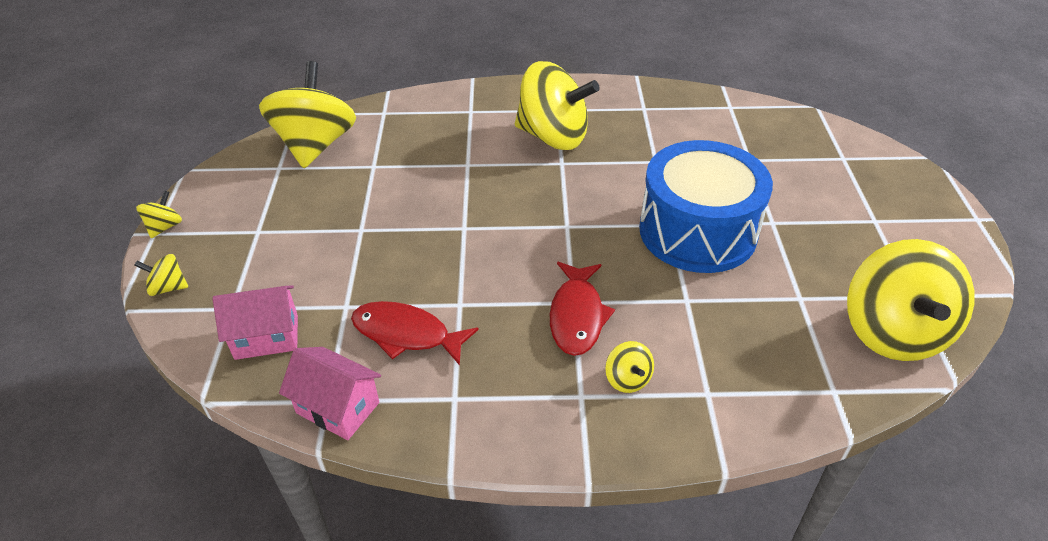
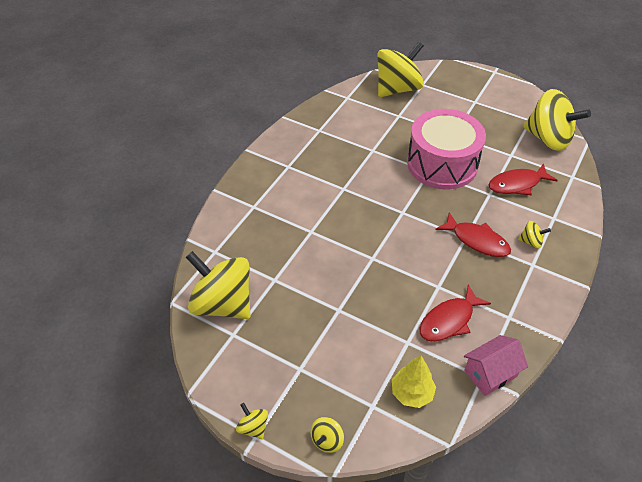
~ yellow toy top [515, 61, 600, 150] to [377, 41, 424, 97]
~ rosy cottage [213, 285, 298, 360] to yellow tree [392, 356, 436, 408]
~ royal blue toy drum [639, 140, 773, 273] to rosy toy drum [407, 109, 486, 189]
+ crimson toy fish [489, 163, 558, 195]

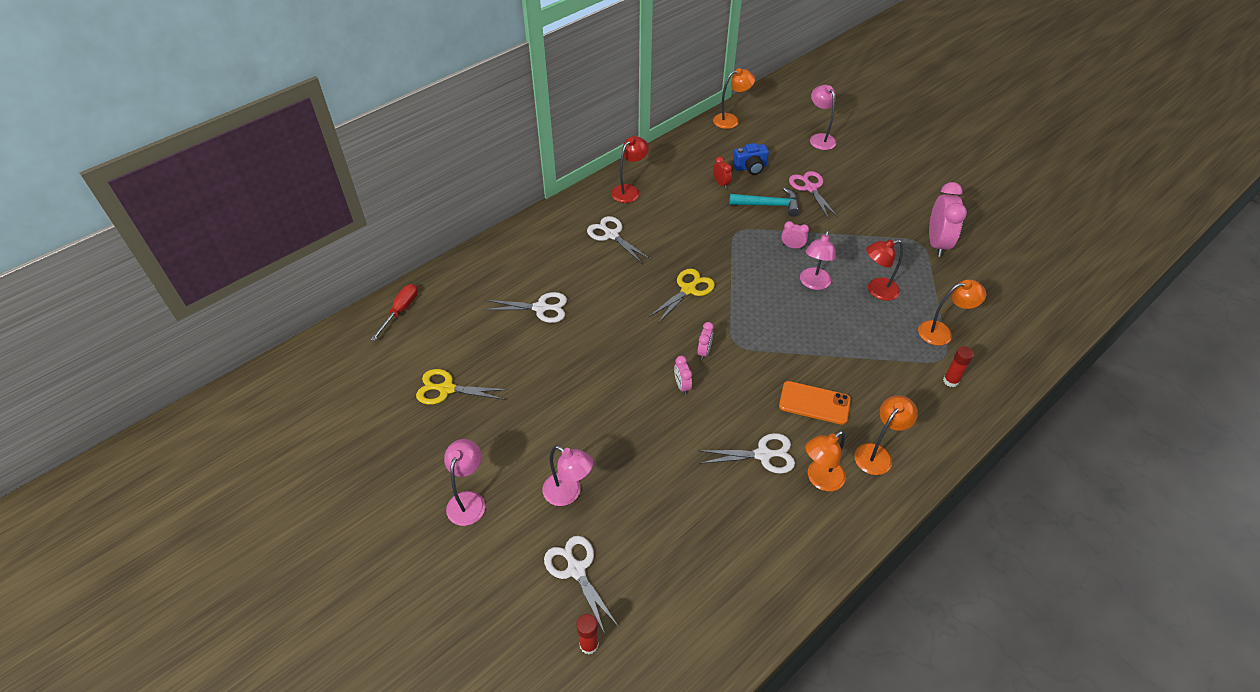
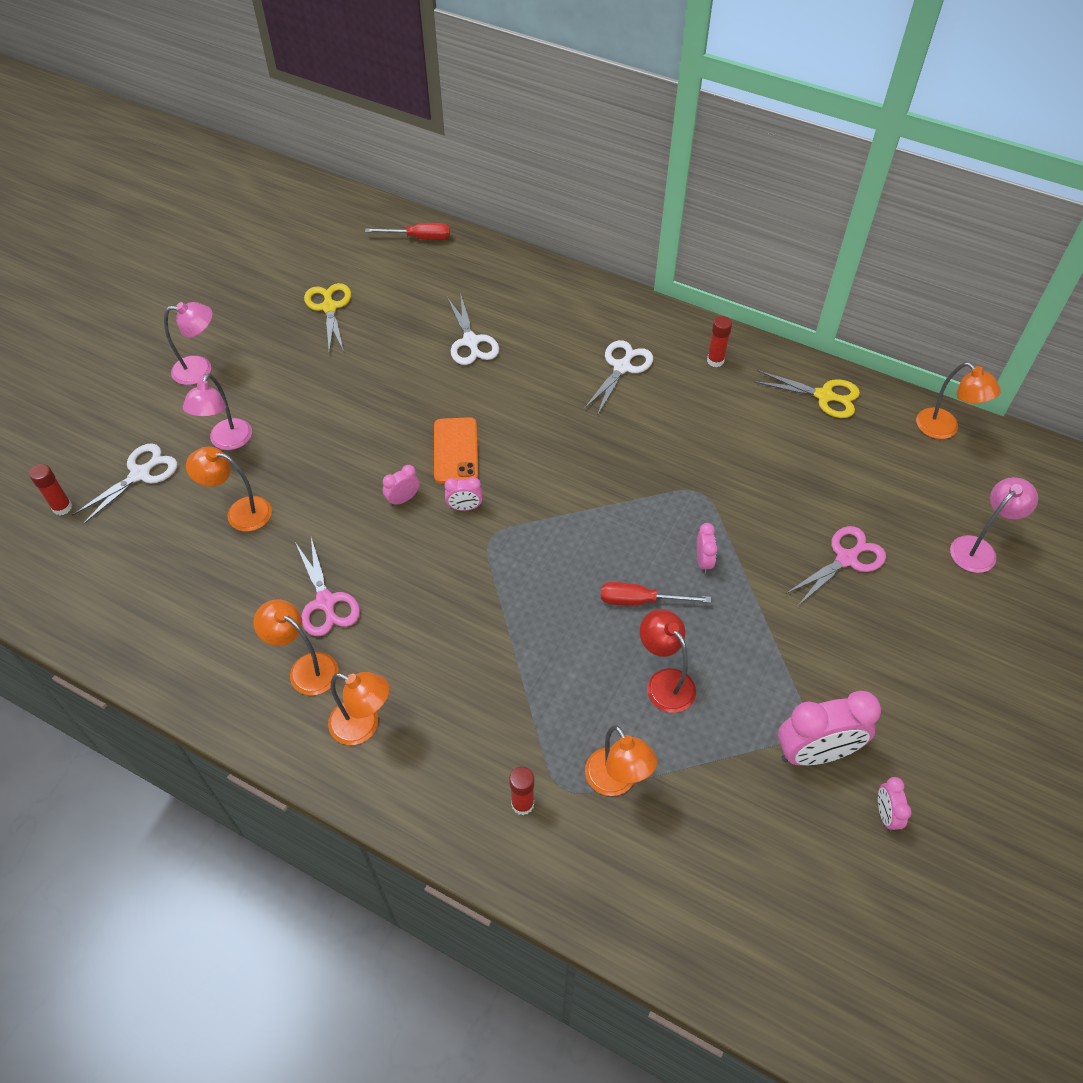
+ orange-coloured desk lamp [186, 447, 272, 531]
~ snow-white shears [698, 433, 795, 474] to rosy shears [295, 538, 360, 636]
~ orange-coloured mobile phone [779, 381, 851, 425] to [434, 417, 478, 483]
~ rosy desk lamp [800, 230, 836, 290] to crimson hand screwdriver [601, 582, 711, 605]
~ crimson desk lamp [611, 136, 649, 203] to crimson glue [707, 316, 732, 367]
~ yellow shears [649, 269, 715, 323] to [754, 370, 860, 418]
+ rosy alarm clock [878, 777, 912, 832]
- crimson alarm clock [713, 156, 732, 189]
- aqua claw hammer [729, 187, 800, 217]
- royal blue camera [733, 143, 769, 175]

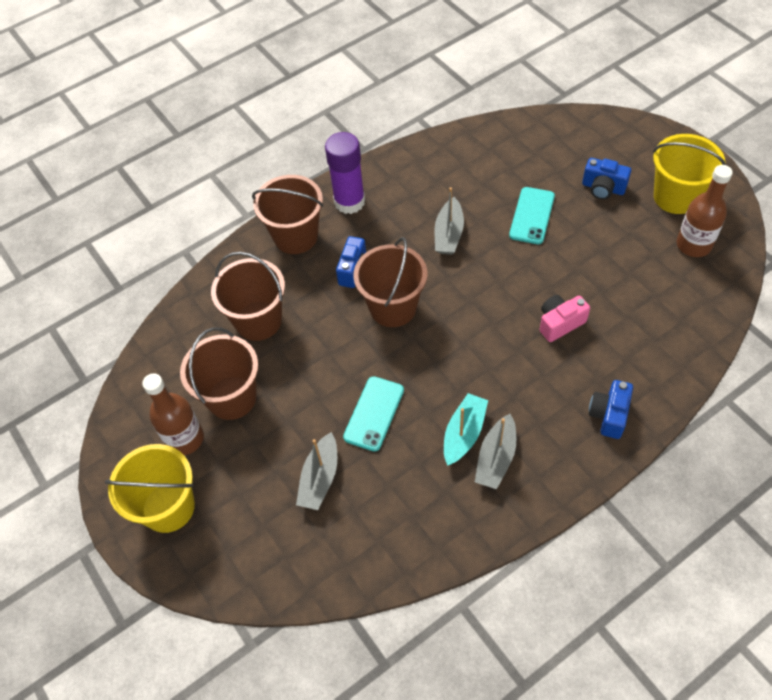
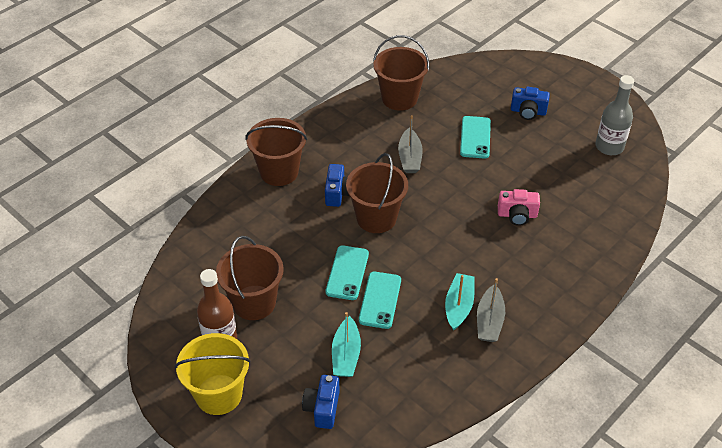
~ royal blue camera [589, 380, 633, 439] to [302, 375, 340, 429]
+ aqua mobile phone [326, 245, 369, 300]
~ ash-grey sailboat [296, 432, 337, 510] to aqua sailboat [332, 312, 361, 377]
~ dark brown sand bucket [211, 252, 285, 341] to [373, 35, 429, 111]
~ rosy camera [540, 295, 590, 342] = [498, 189, 540, 226] 135 degrees counterclockwise
~ dark brown bottle [677, 165, 733, 257] to ash-grey bottle [595, 75, 634, 155]
- royal purple glue [325, 132, 365, 214]
- yellow sand bucket [653, 134, 726, 214]

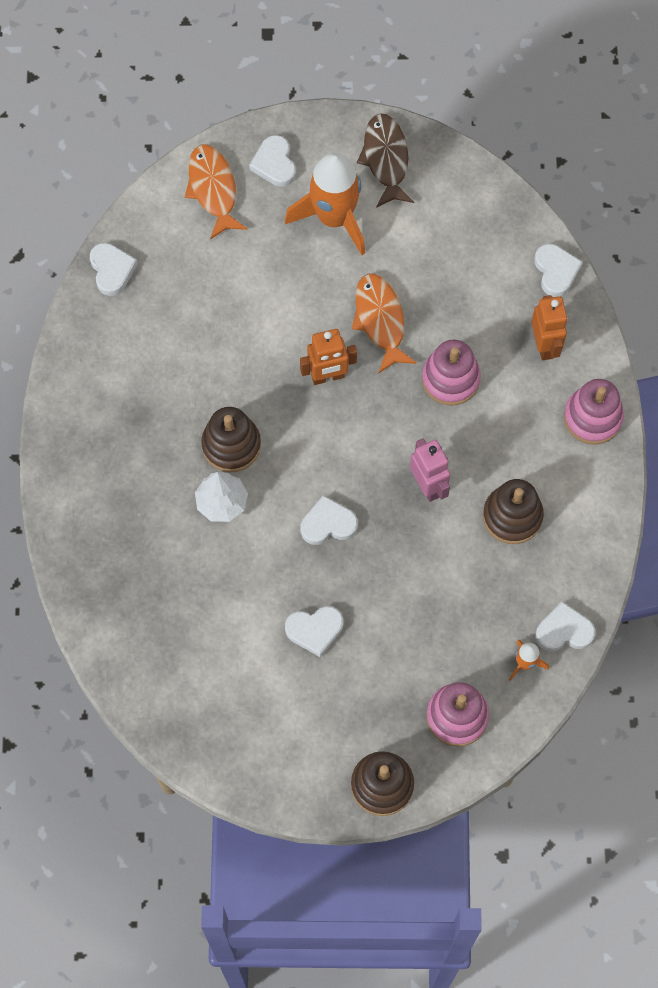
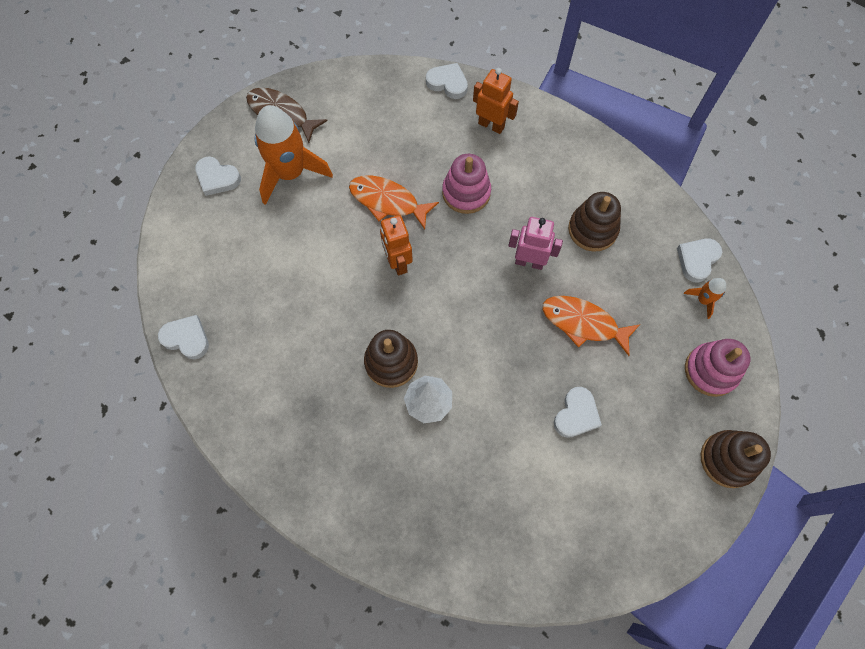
~ orange-coloured toy robot [300, 329, 357, 385] = [380, 215, 413, 275] 135 degrees clockwise
~ orange-coloured toy fish [185, 145, 248, 240] to [542, 296, 640, 356]
- snow-white love heart [300, 495, 358, 545]
- rosy ring stacker [564, 379, 624, 445]

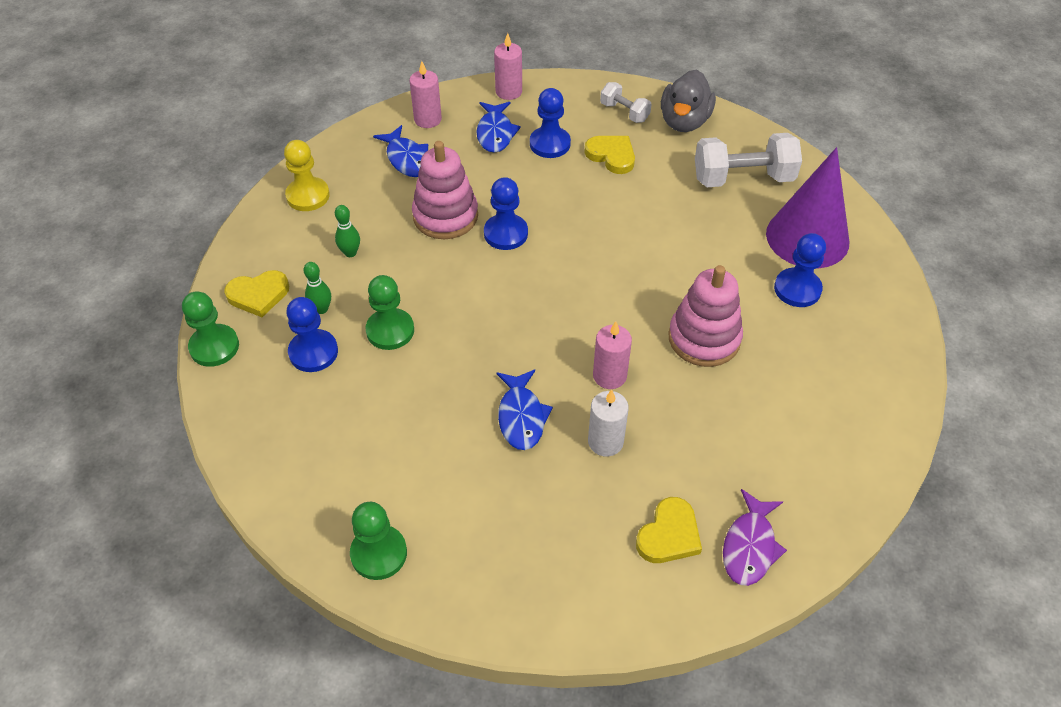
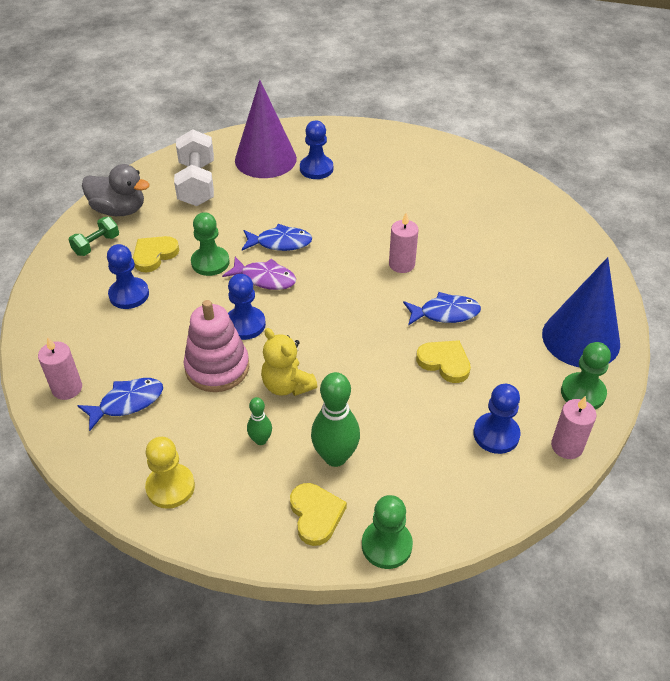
~ snow-white dumbbell [600, 82, 652, 123] to leaf-green dumbbell [69, 217, 119, 256]
~ leaf-green pawn [366, 275, 414, 350] to [191, 212, 230, 276]
~ royal purple toy fish [723, 489, 787, 586] to [222, 257, 296, 290]
~ royal blue toy fish [476, 102, 521, 153] to [242, 224, 313, 251]
+ yellow teddy bear [261, 328, 318, 396]
~ leaf-green tenpin [304, 262, 331, 314] = [311, 372, 360, 467] x1.88
~ yellow love heart [636, 497, 702, 563] to [416, 340, 471, 383]
~ royal blue pawn [286, 297, 338, 372] to [473, 384, 521, 454]
+ royal blue cone [542, 257, 620, 367]
~ rosy pillar candle [494, 33, 522, 100] to [551, 396, 597, 459]
- snow-white pillar candle [588, 390, 629, 457]
- rosy ring stacker [668, 265, 743, 367]

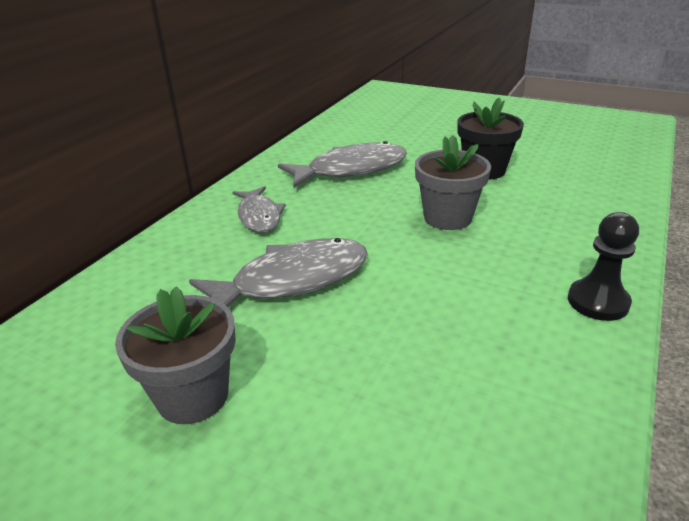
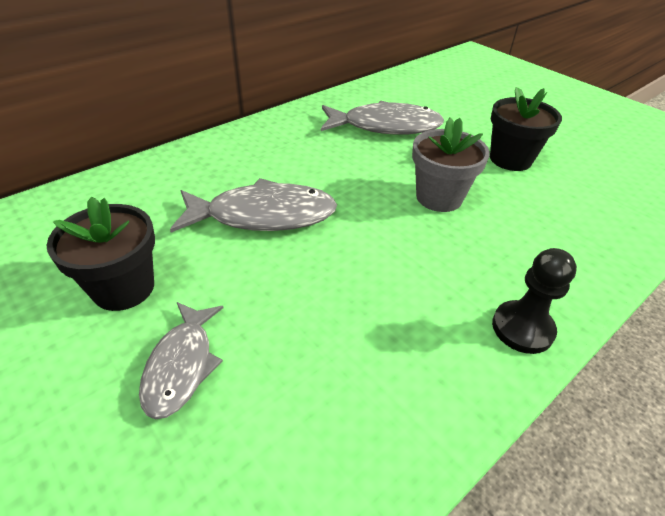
~ ash-grey flower pot [115, 286, 236, 424] to ebony flower pot [46, 197, 155, 311]
~ ash-grey toy fish [232, 186, 286, 232] to [139, 302, 224, 420]

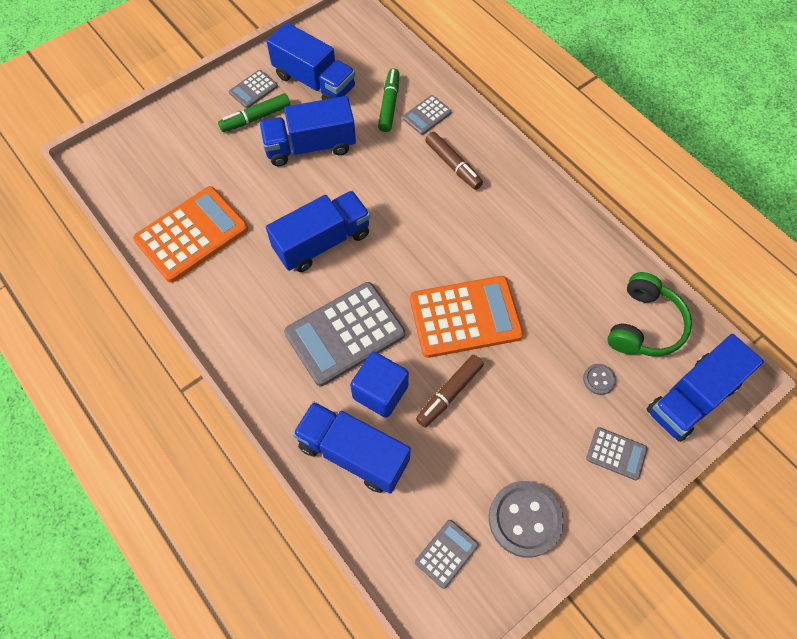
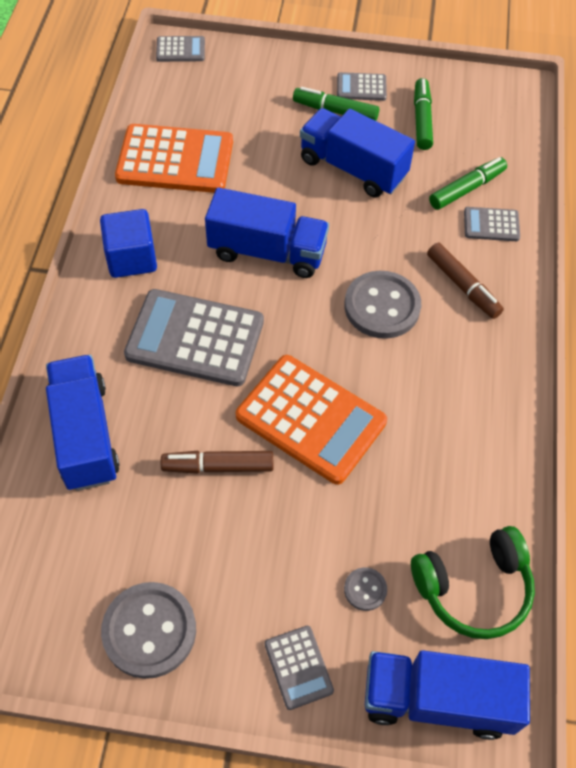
~ royal blue solid cube [350, 352, 409, 418] to [100, 209, 157, 278]
~ ash-grey pocket calculator [415, 520, 479, 589] to [156, 36, 205, 62]
+ ash-grey sewing button [344, 271, 421, 339]
~ royal blue toy truck [267, 22, 356, 100] to leaf-green marker pen [414, 78, 433, 150]
~ dark brown marker pen [425, 132, 483, 190] = [427, 243, 504, 319] 45 degrees counterclockwise

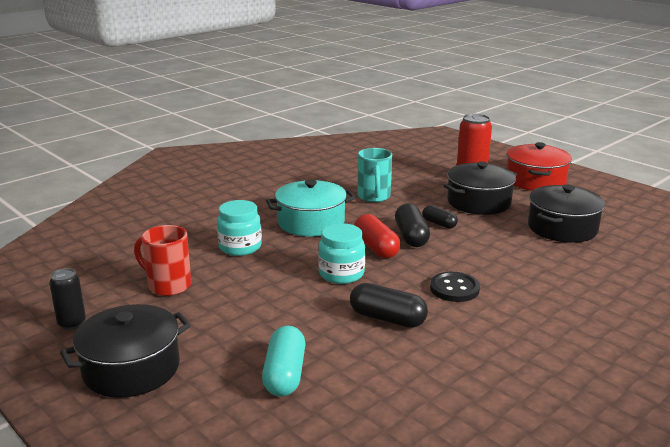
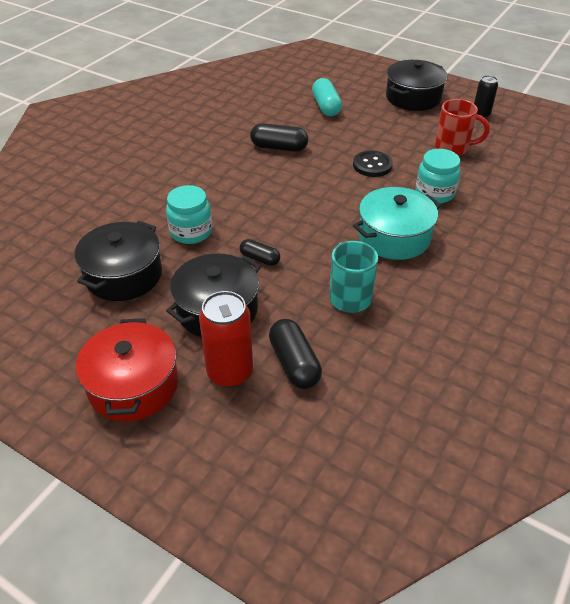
~ aqua jam jar [318, 223, 365, 284] to [166, 185, 212, 244]
~ ebony pill shape [395, 203, 430, 247] to [269, 319, 322, 389]
~ ebony sewing button [430, 272, 480, 302] to [353, 151, 393, 177]
- crimson pill shape [354, 214, 401, 258]

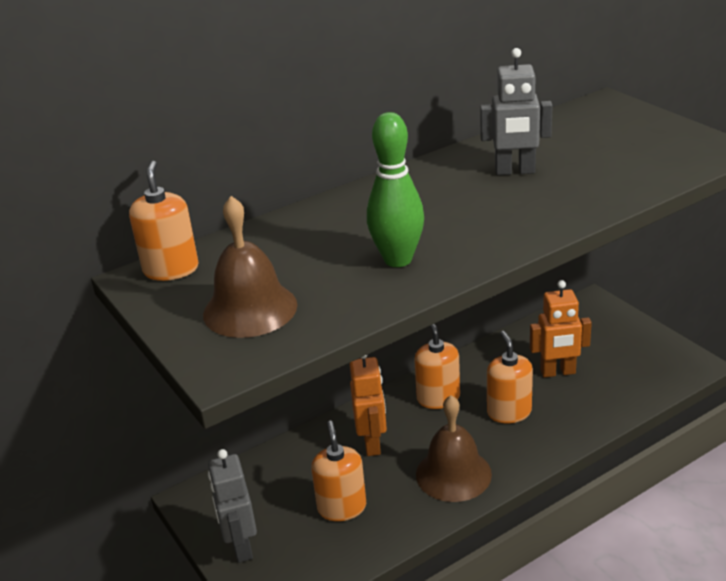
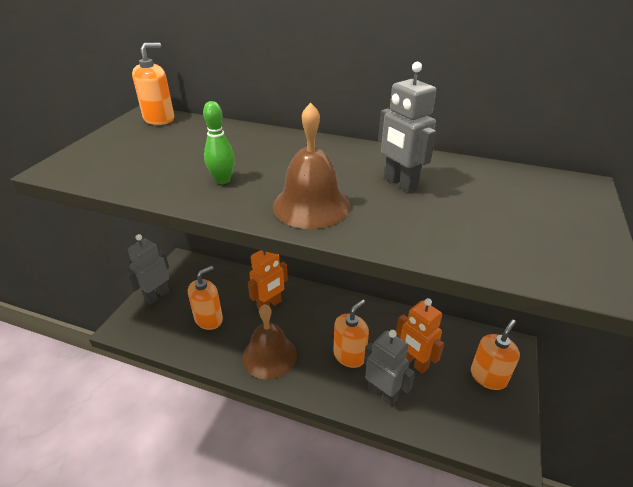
~ leaf-green tenpin [367, 112, 424, 267] = [203, 101, 235, 184] x0.64
~ dark brown hand bell [203, 196, 297, 338] to [273, 103, 350, 229]
+ ash-grey toy robot [364, 330, 415, 406]
~ orange-coloured soap dispenser [414, 324, 460, 409] to [471, 319, 520, 390]

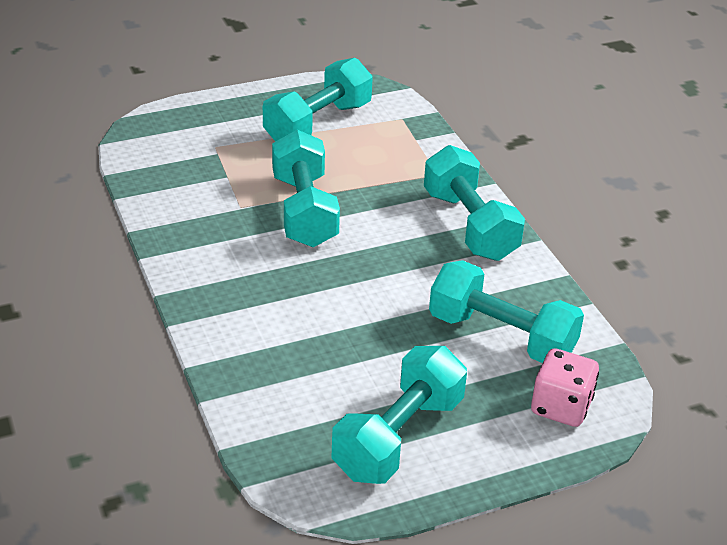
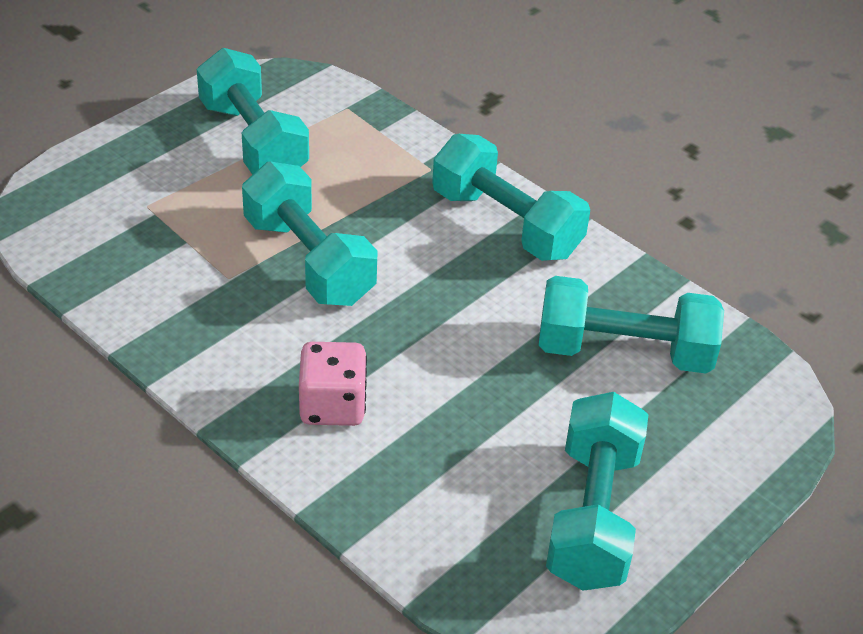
~ aqua dumbbell [263, 58, 373, 142] = [197, 48, 309, 175] 45 degrees counterclockwise
~ rosy dice [531, 348, 599, 427] to [299, 342, 367, 426]

